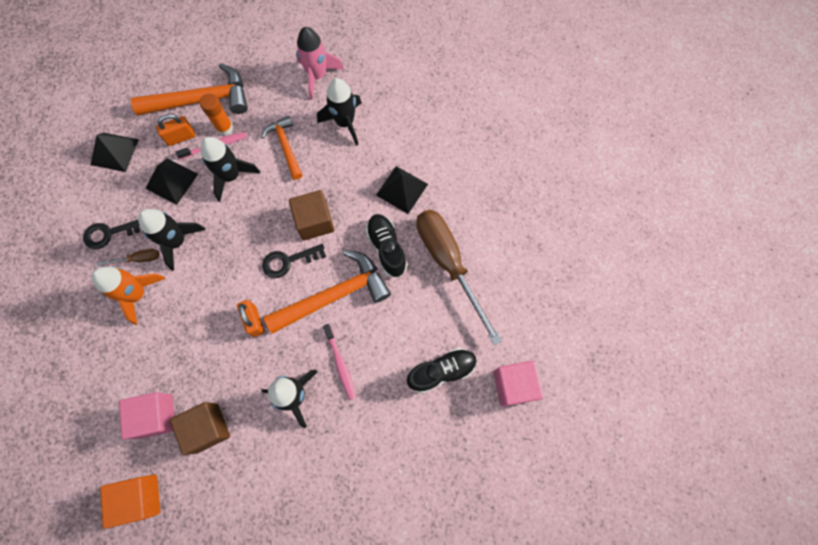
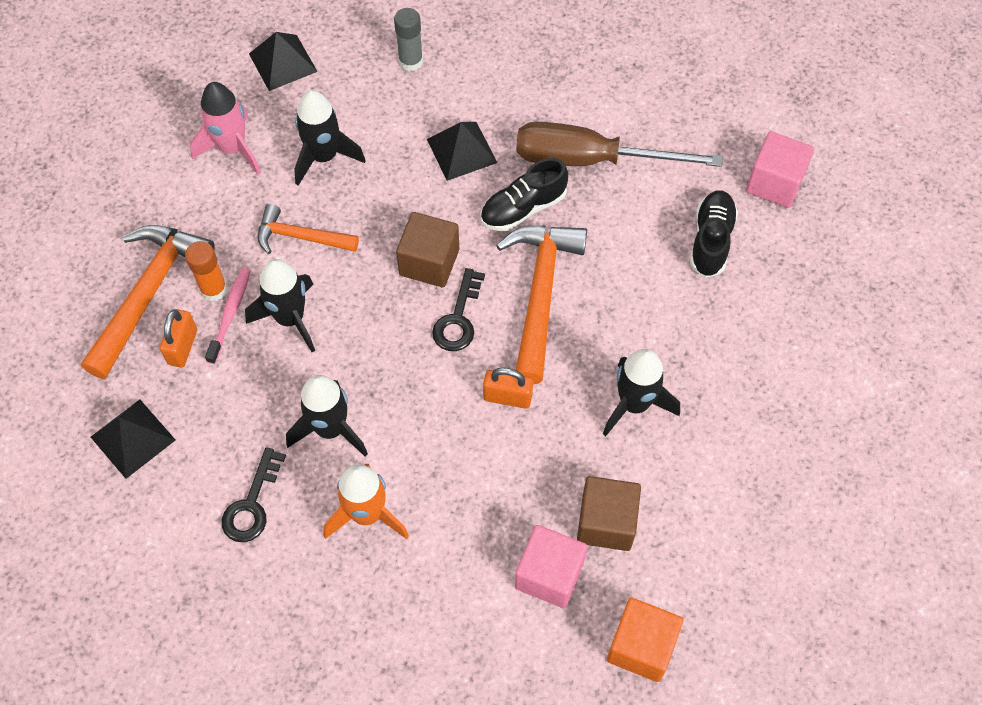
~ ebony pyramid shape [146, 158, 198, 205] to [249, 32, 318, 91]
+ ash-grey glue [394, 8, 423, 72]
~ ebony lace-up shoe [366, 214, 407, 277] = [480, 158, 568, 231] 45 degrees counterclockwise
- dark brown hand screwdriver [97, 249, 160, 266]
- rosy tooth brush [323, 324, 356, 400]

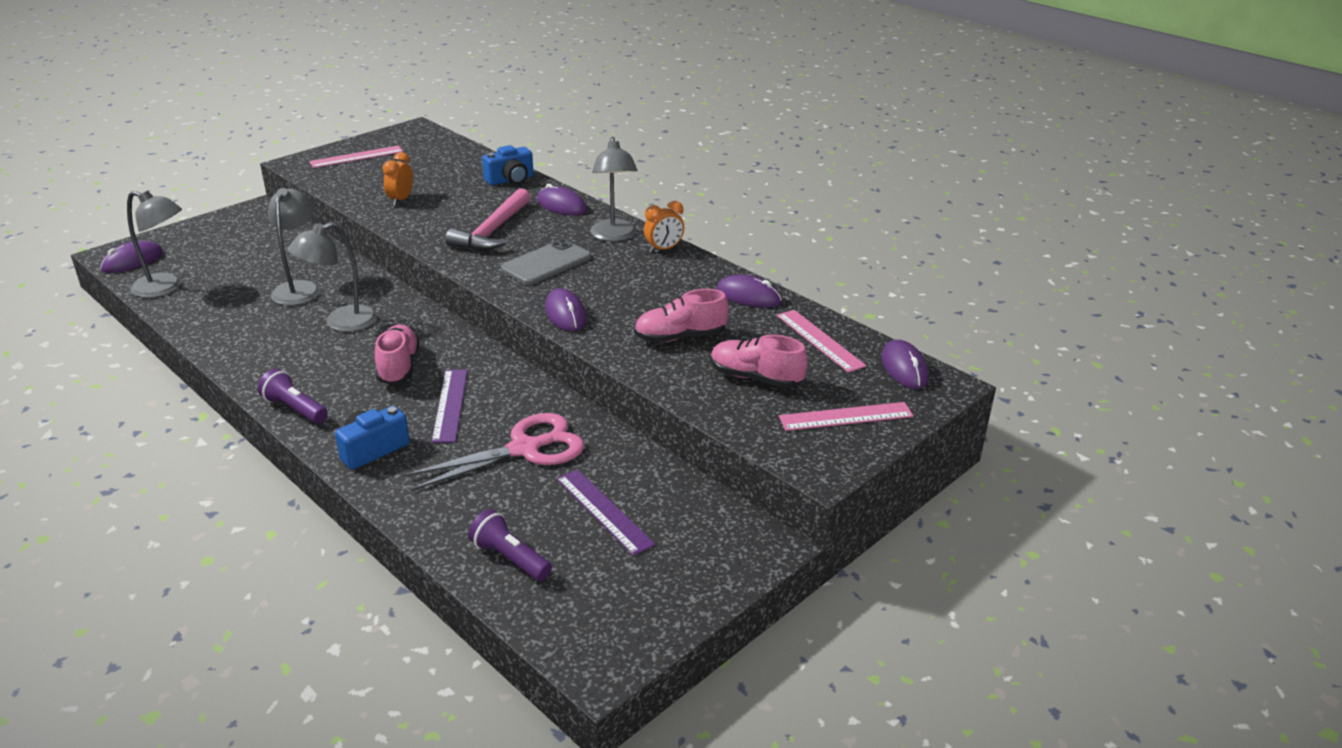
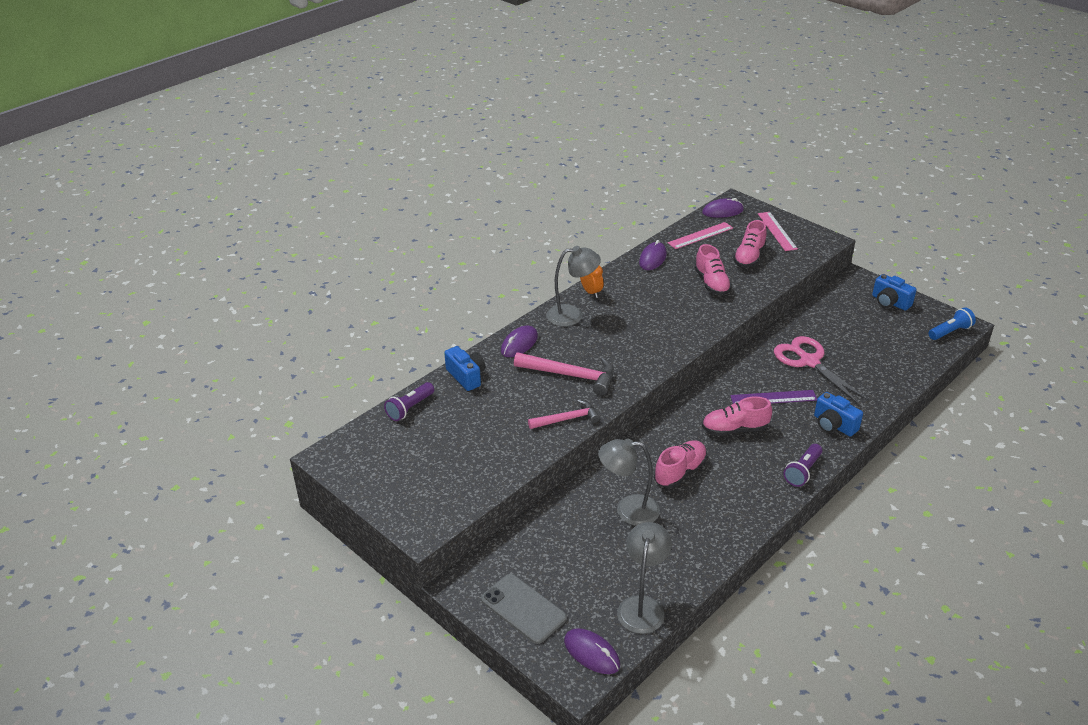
~ royal purple pocket torch [468, 509, 552, 581] to [384, 382, 434, 421]
~ ash-grey mobile phone [501, 239, 591, 285] to [481, 574, 567, 644]
+ rosy claw hammer [528, 400, 600, 429]
~ ash-grey desk lamp [288, 222, 377, 332] to rosy lace-up shoe [654, 440, 707, 488]
+ royal blue camera [872, 274, 916, 311]
+ royal blue pocket torch [929, 307, 976, 340]
- rosy measuring stick [309, 145, 404, 168]
- orange-coloured alarm clock [383, 152, 413, 206]
- royal purple mouse [545, 288, 587, 331]
- royal purple measuring stick [557, 469, 655, 556]

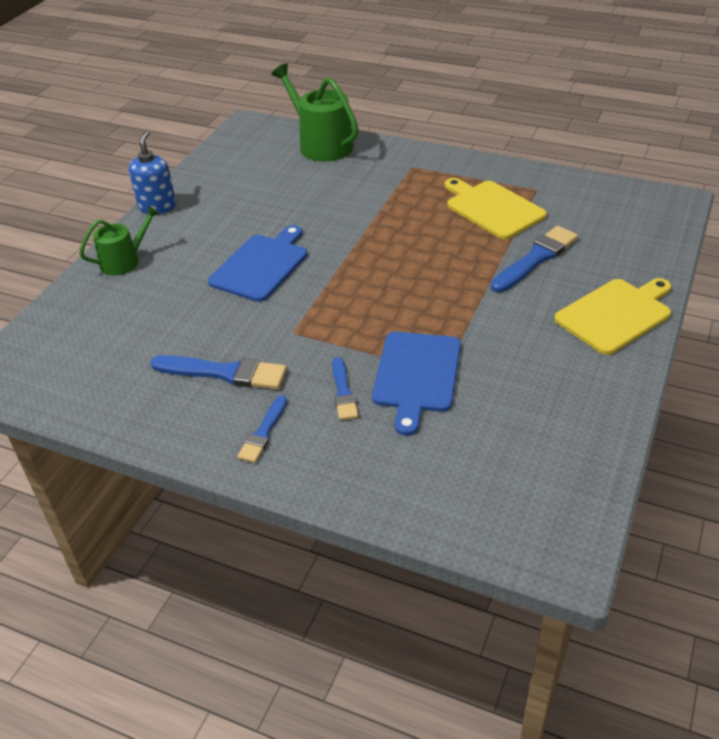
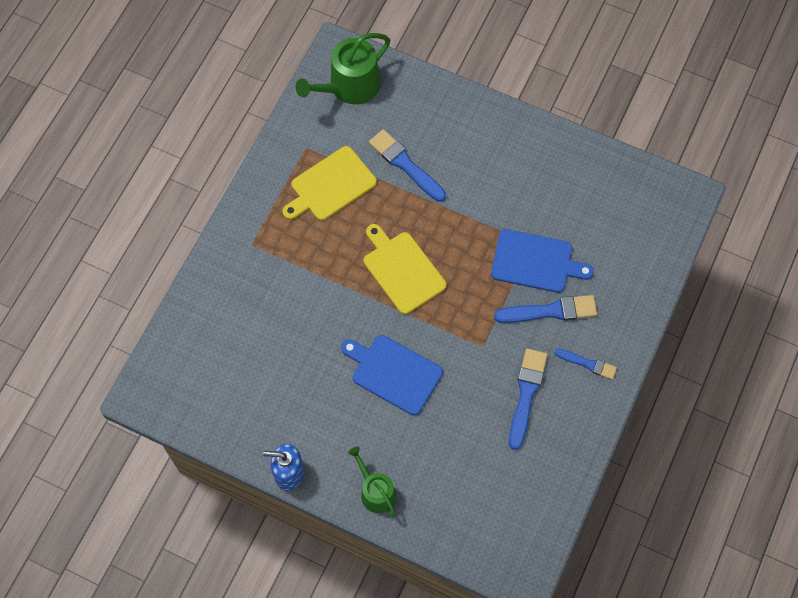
~ leaf-green watering pot [271, 63, 358, 162] to [296, 33, 390, 104]
~ yellow cutting board [554, 278, 671, 355] to [364, 224, 447, 315]
~ royal blue brush [332, 357, 358, 420] = [494, 295, 597, 323] x1.64

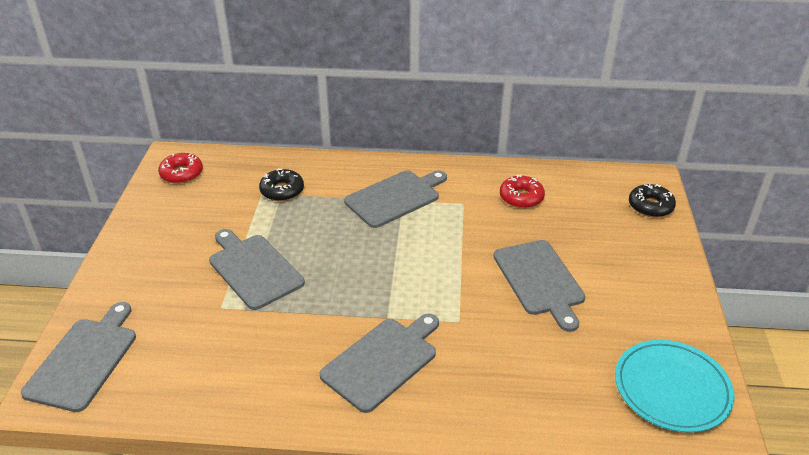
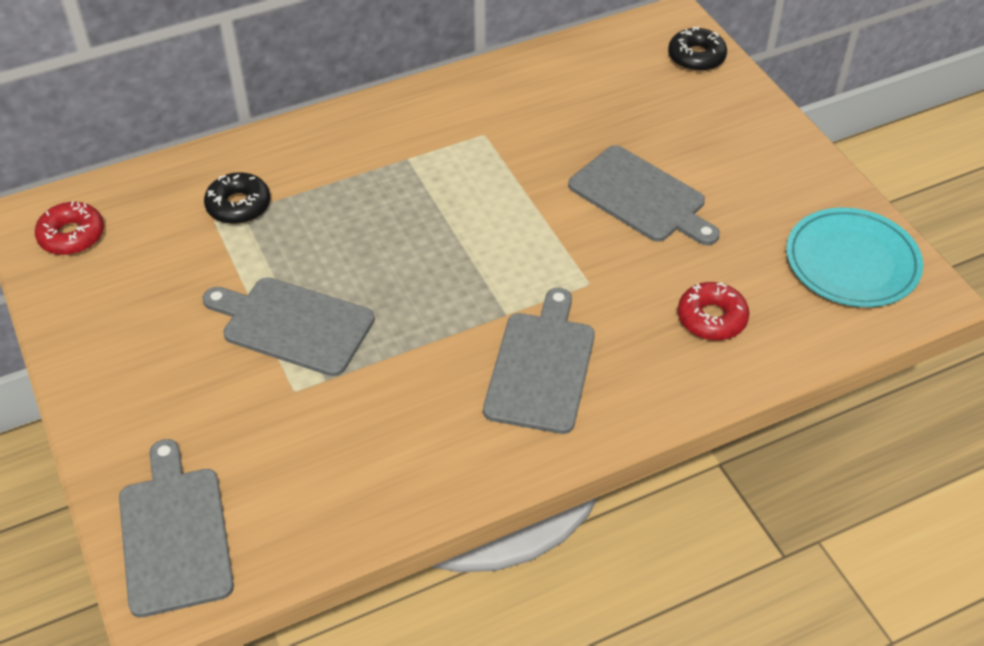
~ crimson glazed donut [500, 174, 545, 208] to [678, 282, 749, 341]
- ash-grey cutting board [344, 170, 447, 228]

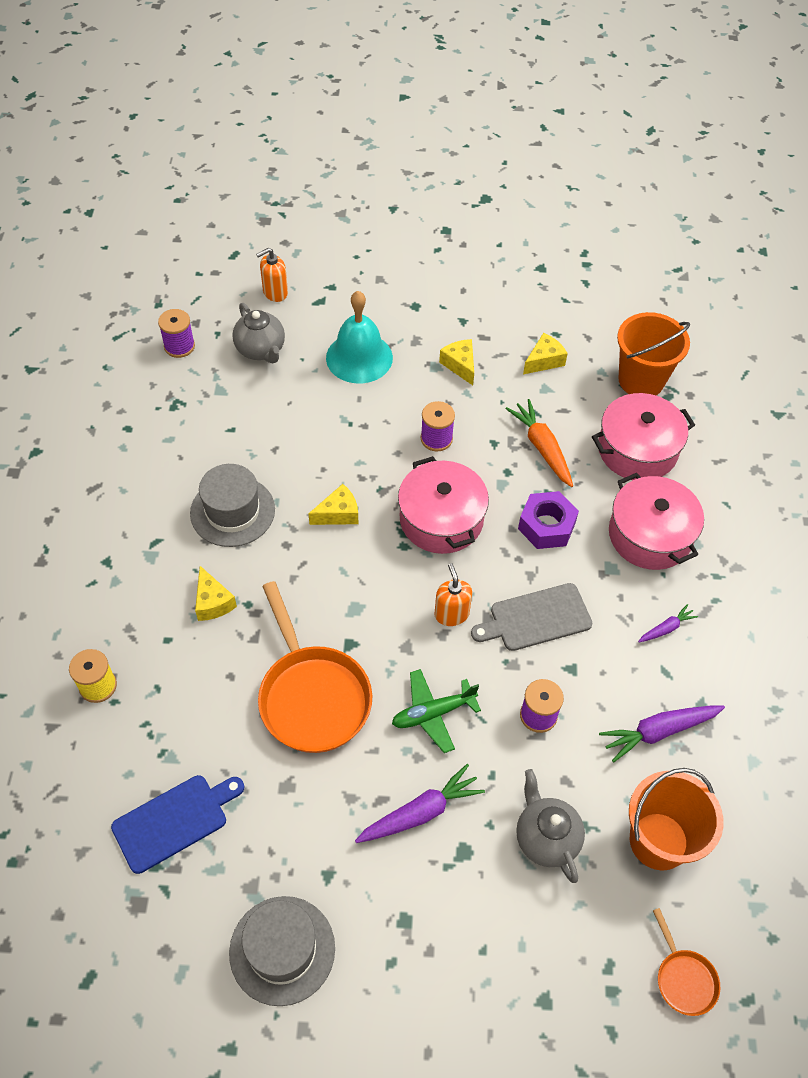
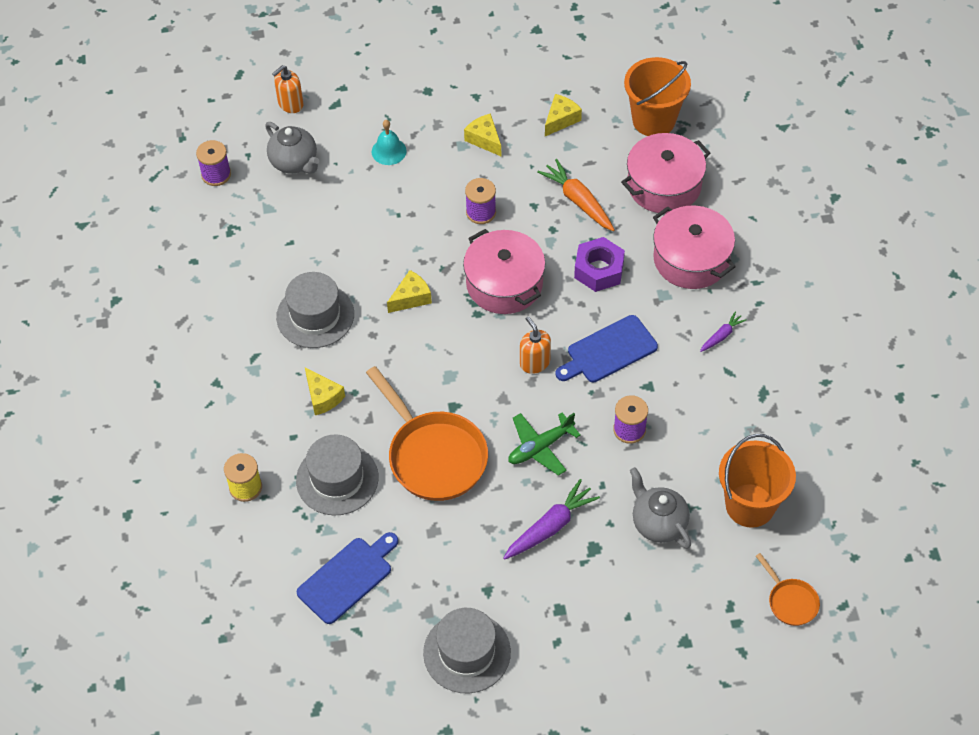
+ ash-grey top hat [296, 434, 379, 515]
~ aqua hand bell [326, 291, 393, 384] = [372, 120, 407, 165] x0.55
~ ash-grey cutting board [471, 583, 592, 651] to royal blue cutting board [556, 315, 658, 382]
- royal purple carrot [599, 705, 725, 763]

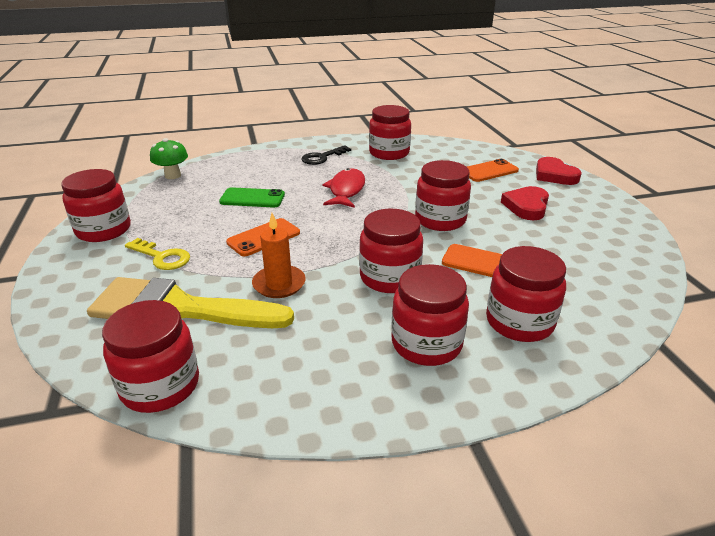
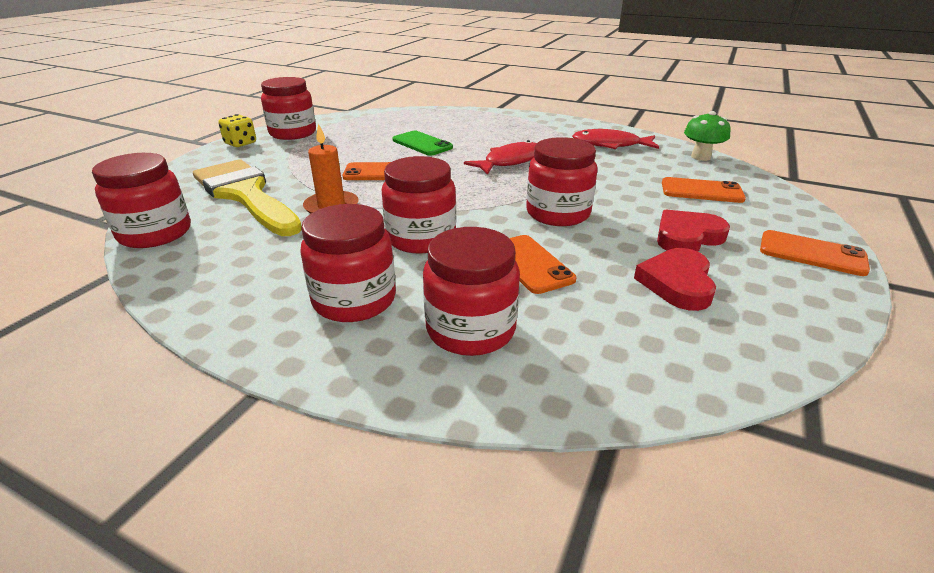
+ yellow dice [218, 114, 256, 147]
~ crimson jam jar [369, 105, 411, 160] to crimson toy fish [572, 129, 659, 149]
~ crimson love heart [536, 157, 582, 185] to [634, 248, 716, 311]
~ leaf-green fungus [150, 138, 188, 179] to [684, 111, 731, 161]
+ orange-coloured mobile phone [760, 230, 870, 276]
- yellow key [125, 238, 190, 270]
- ebony key [301, 145, 351, 165]

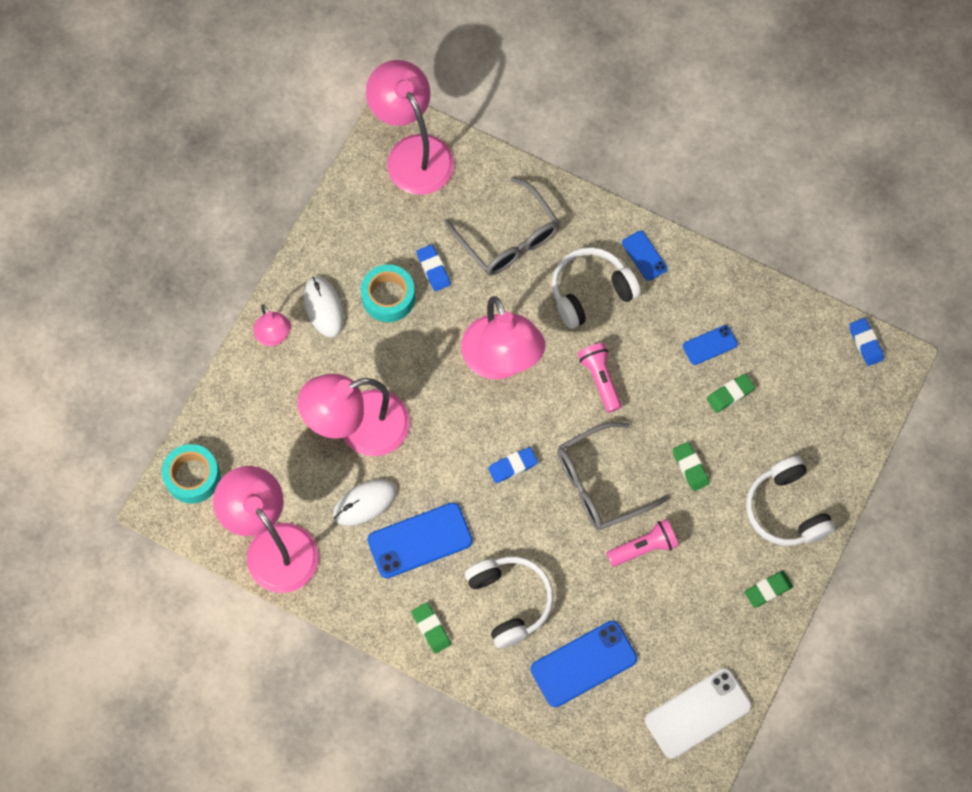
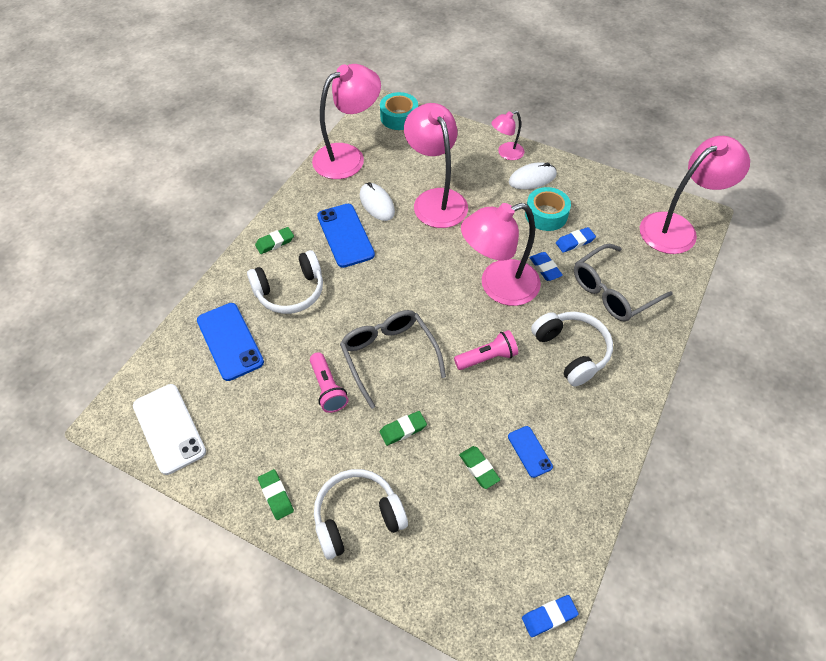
~ royal blue eraser [488, 447, 538, 483] to [529, 252, 563, 281]
- royal blue mobile phone [622, 231, 667, 281]

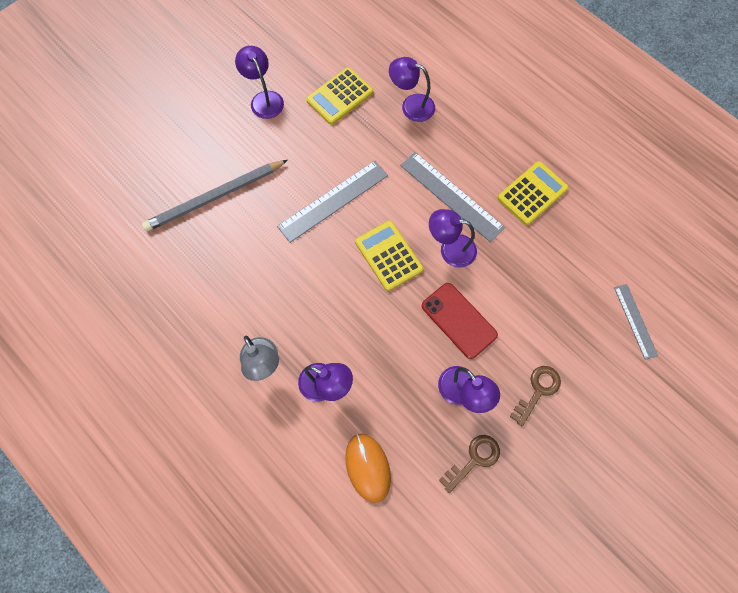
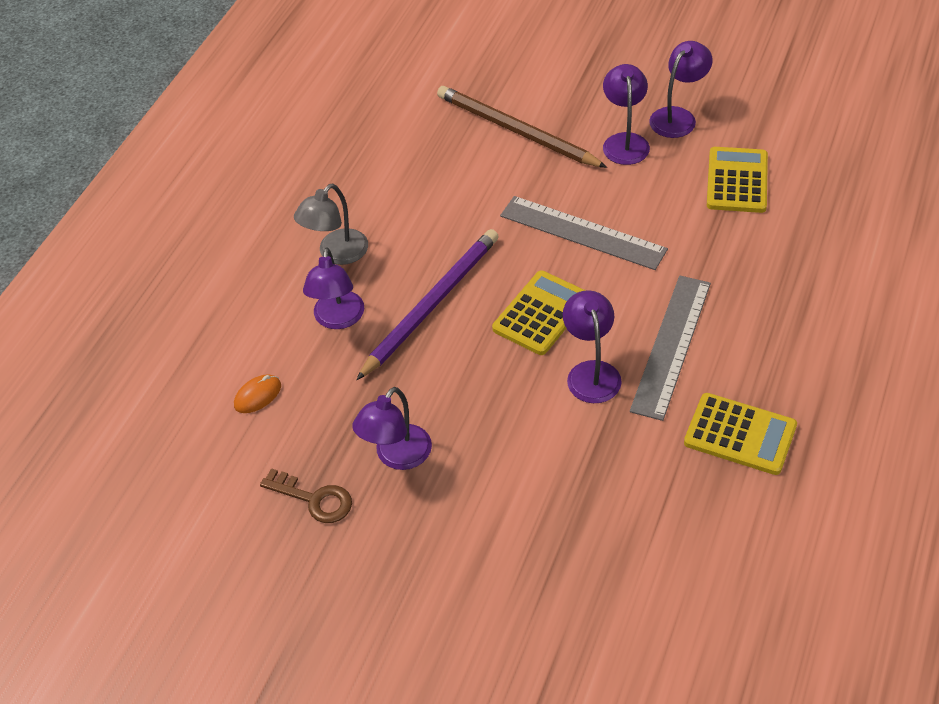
~ orange-coloured mouse [345, 434, 391, 503] = [234, 374, 281, 413] x0.60
+ royal purple lead pencil [356, 229, 499, 380]
~ ash-grey lead pencil [142, 160, 288, 232] to dark brown lead pencil [437, 86, 607, 168]
~ royal purple desk lamp [389, 57, 435, 122] to [603, 64, 650, 165]
~ yellow pocket calculator [306, 67, 373, 125] = [707, 147, 768, 213] 75 degrees clockwise
- crimson mobile phone [422, 283, 498, 359]
- dark brown key [510, 366, 561, 426]
- ash-grey measuring stick [614, 284, 658, 360]

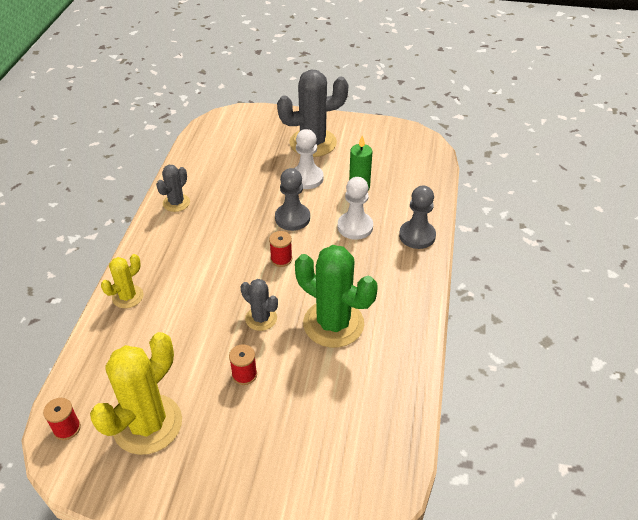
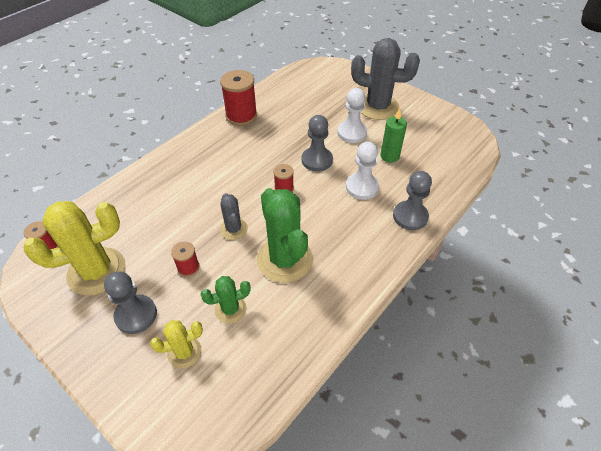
+ ash-grey pawn [104, 271, 157, 334]
~ yellow prickly plant [101, 254, 143, 308] to [150, 320, 203, 369]
+ leaf-green prickly plant [201, 276, 251, 324]
~ ash-grey prickly plant [156, 165, 190, 212] to crimson reel of thread [220, 70, 257, 126]

